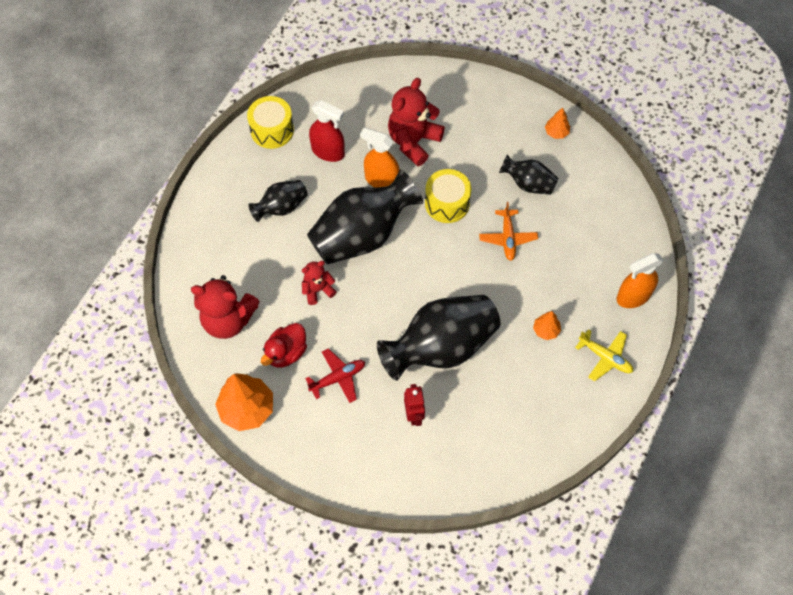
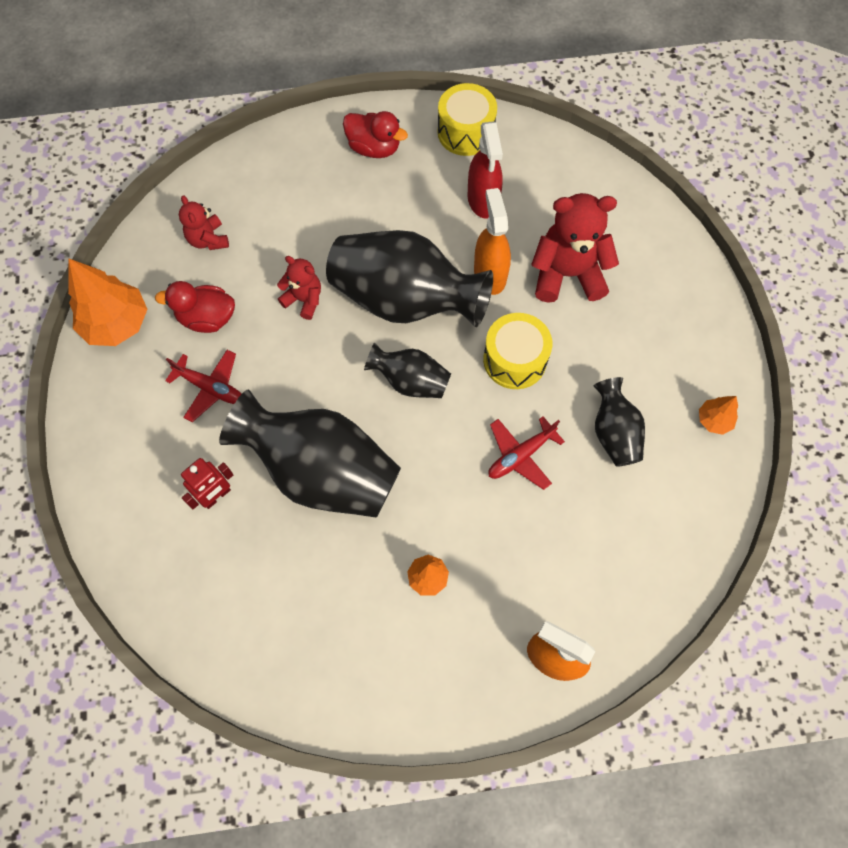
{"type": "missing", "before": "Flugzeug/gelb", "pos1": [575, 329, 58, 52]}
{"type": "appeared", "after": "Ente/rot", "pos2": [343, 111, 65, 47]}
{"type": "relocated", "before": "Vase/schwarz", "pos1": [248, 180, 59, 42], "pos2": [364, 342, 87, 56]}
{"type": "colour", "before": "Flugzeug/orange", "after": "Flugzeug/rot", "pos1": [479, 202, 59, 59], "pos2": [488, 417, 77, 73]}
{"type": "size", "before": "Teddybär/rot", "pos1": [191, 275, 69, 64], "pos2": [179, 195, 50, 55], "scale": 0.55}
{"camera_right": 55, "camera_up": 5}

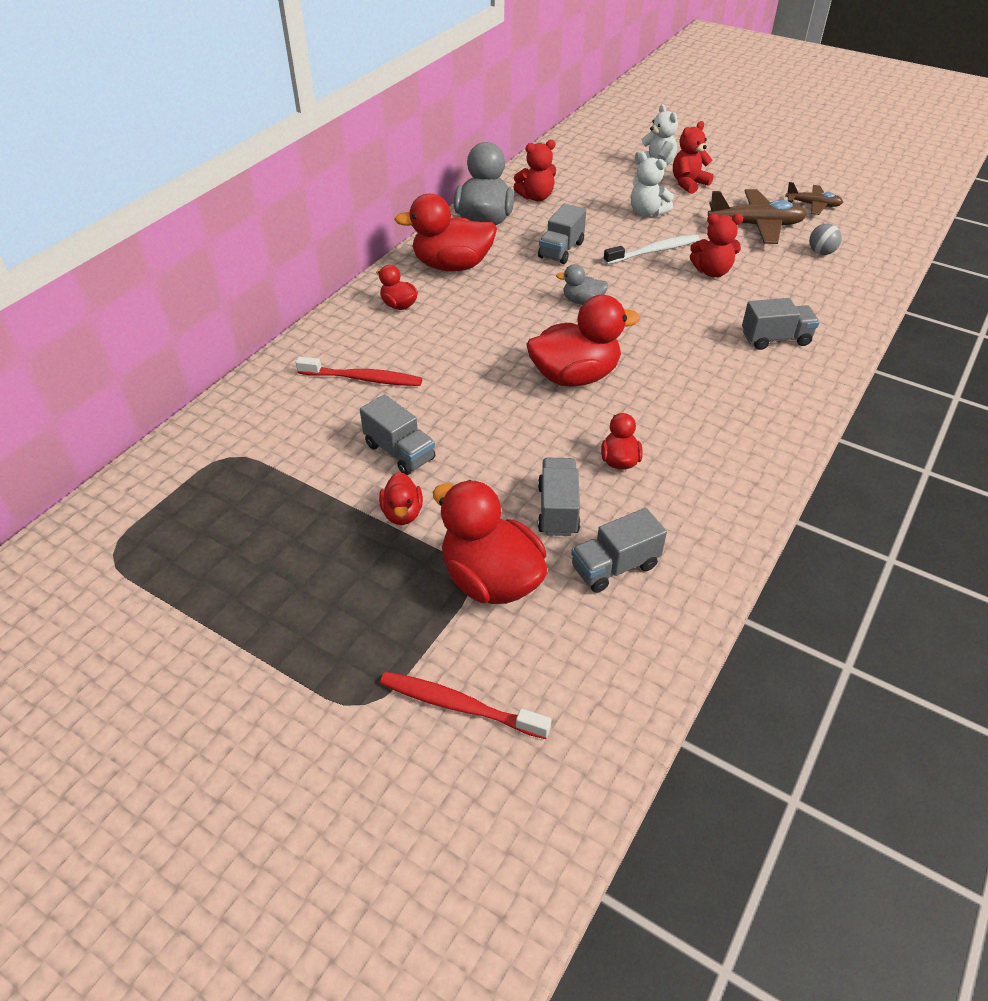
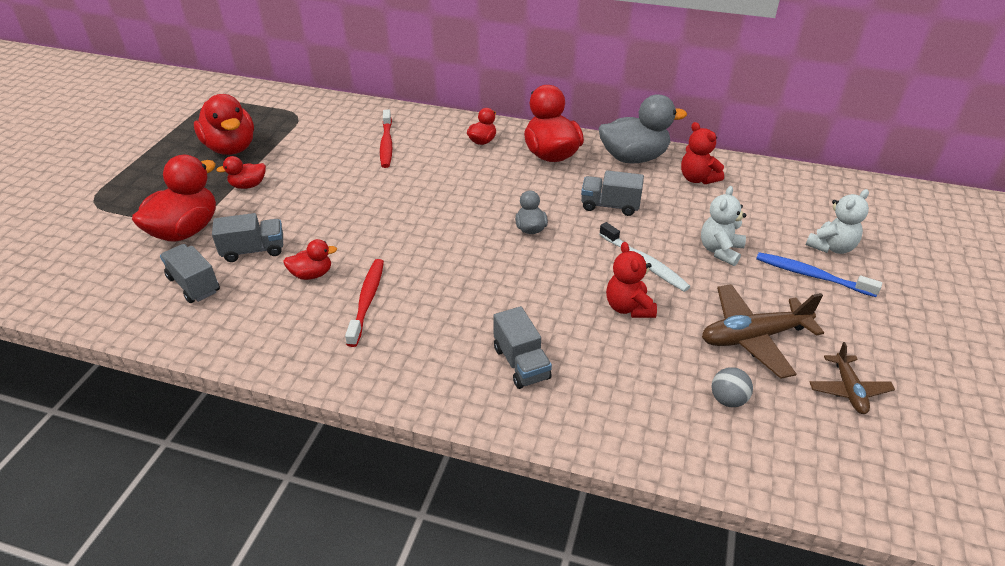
{"type": "missing", "before": "Lastwagen/grau", "pos1": [360, 394, 75, 81]}
{"type": "relocated", "before": "Zahnbürste/rot", "pos1": [380, 672, 171, 67], "pos2": [345, 259, 39, 88]}
{"type": "relocated", "before": "Ente/rot", "pos1": [527, 295, 113, 92], "pos2": [194, 94, 60, 61]}
{"type": "exchanged", "before": "Teddybär/rot", "after": "Zahnbürste/blau", "pos1": [673, 121, 41, 73], "pos2": [756, 252, 126, 45]}
{"type": "spun", "before": "Flugzeug/braun", "pos1": [708, 189, 99, 55], "pos2": [702, 284, 122, 95], "turn": 90}
{"camera_right": 75, "camera_up": -5}

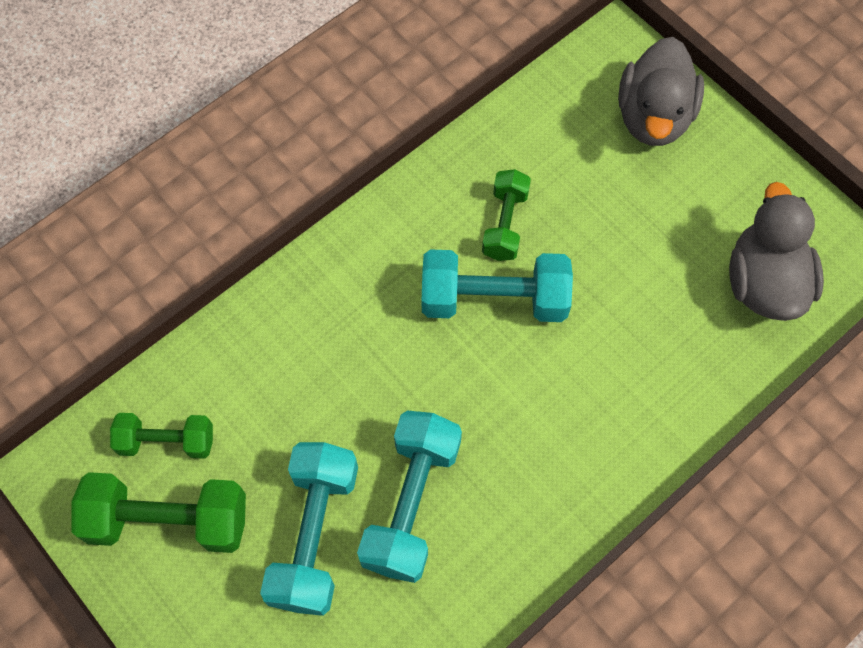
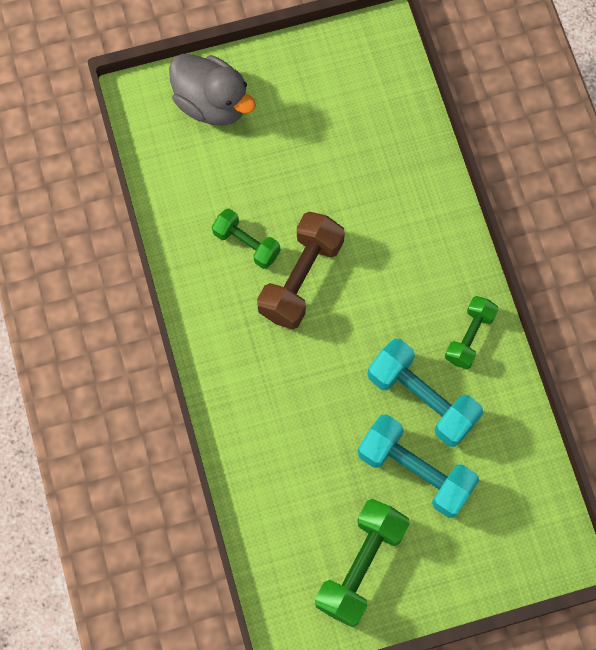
{"type": "missing", "before": "Ente/grau", "pos1": [729, 182, 95, 139]}
{"type": "relocated", "before": "Hantel/grün", "pos1": [110, 413, 103, 46], "pos2": [445, 296, 54, 73]}
{"type": "colour", "before": "Hantel/türkis", "after": "Hantel/braun", "pos1": [422, 249, 151, 73], "pos2": [257, 212, 88, 117]}
{"camera_right": -65, "camera_up": 5}

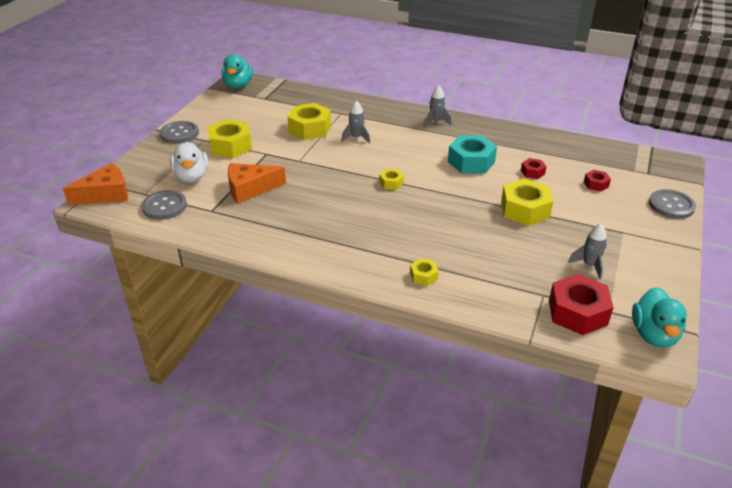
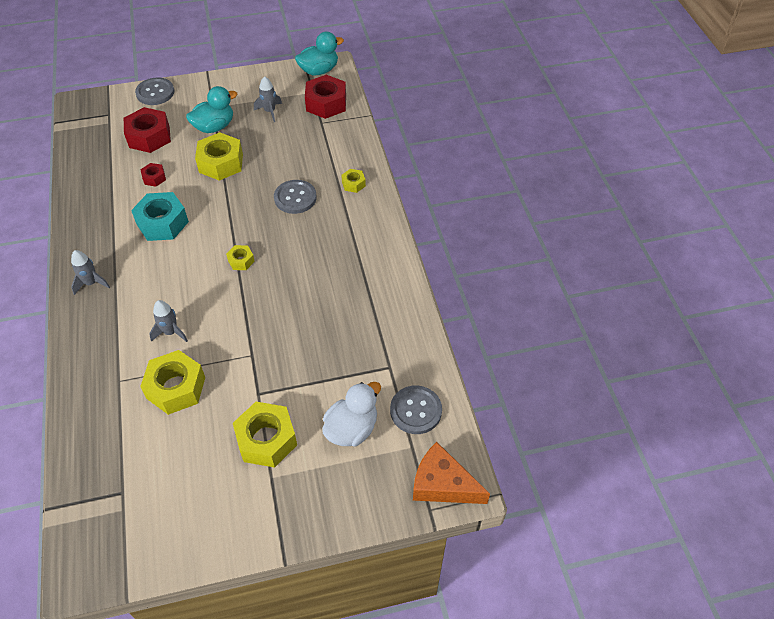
{"type": "missing", "before": "Käse/orange", "pos1": [228, 163, 58, 41]}
{"type": "relocated", "before": "Knopf/grau", "pos1": [160, 121, 39, 23], "pos2": [274, 180, 43, 34]}
{"type": "relocated", "before": "Ente/türkis", "pos1": [221, 54, 32, 35], "pos2": [186, 86, 51, 47]}
{"type": "size", "before": "Sechskantmutter/rot", "pos1": [584, 170, 27, 22], "pos2": [124, 107, 47, 46], "scale": 2.0}
{"camera_right": -125, "camera_up": 15}

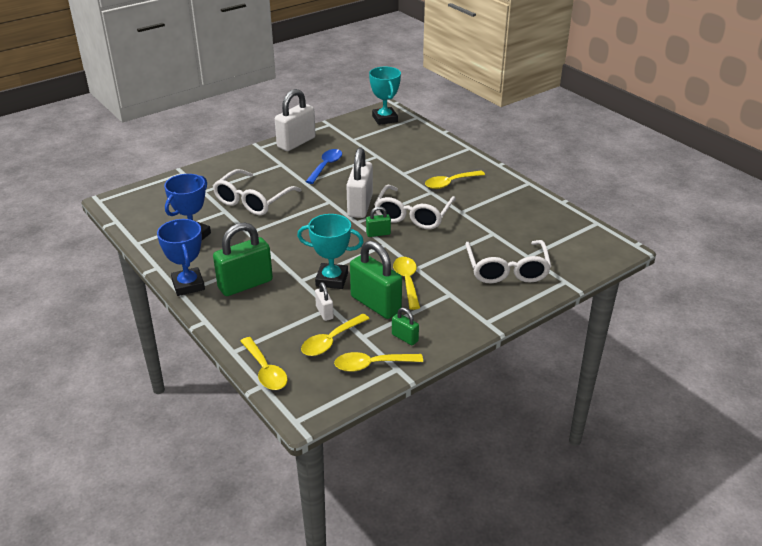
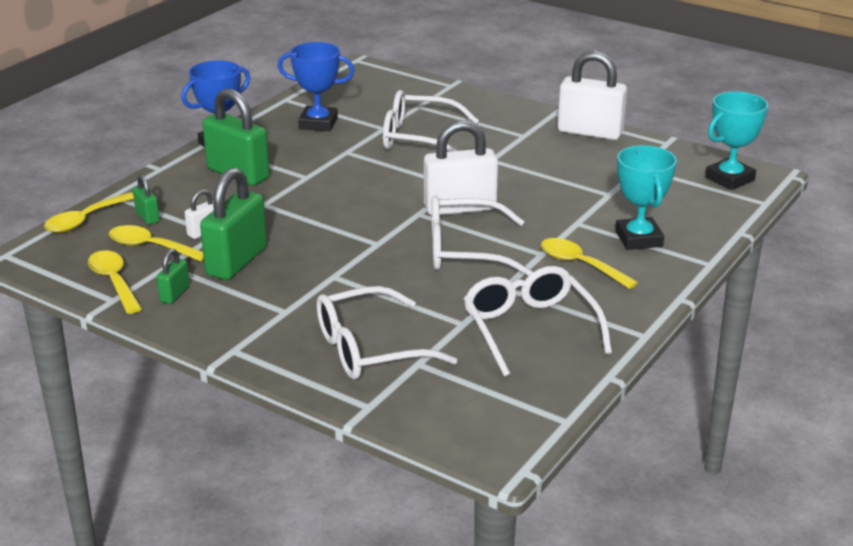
{"type": "missing", "before": "Löffel/blau", "pos1": [305, 149, 37, 35]}
{"type": "missing", "before": "Löffel/gelb", "pos1": [393, 257, 27, 53]}
{"type": "appeared", "after": "Brille/weiß", "pos2": [464, 266, 148, 111]}
{"type": "relocated", "before": "Pokal/türkis", "pos1": [297, 214, 67, 75], "pos2": [615, 145, 62, 105]}
{"type": "relocated", "before": "Vorhängeschloss/grün", "pos1": [366, 206, 25, 31], "pos2": [133, 175, 27, 50]}
{"camera_right": 70, "camera_up": -5}

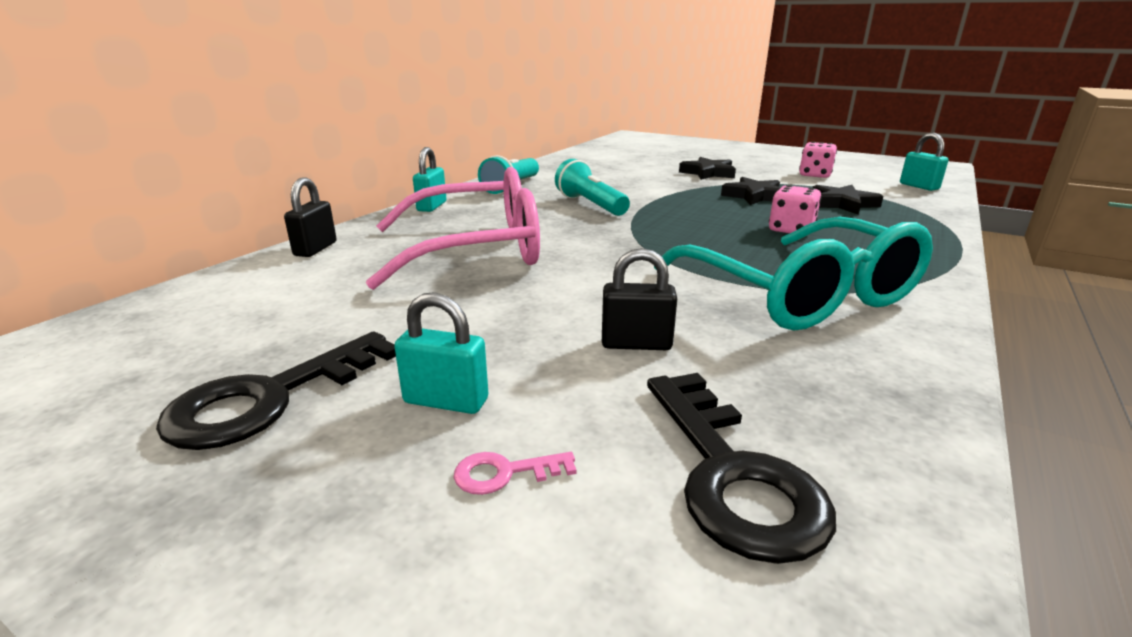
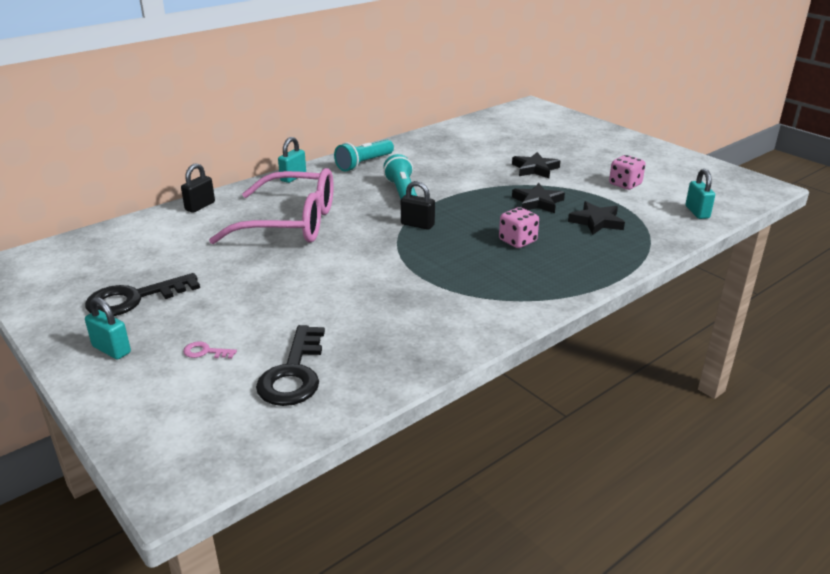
{"type": "missing", "before": "Brille/türkis", "pos1": [654, 217, 279, 113]}
{"type": "relocated", "before": "Vorhängeschloss/türkis", "pos1": [394, 292, 94, 122], "pos2": [85, 297, 46, 62]}
{"type": "relocated", "before": "Vorhängeschloss/schwarz", "pos1": [602, 248, 75, 102], "pos2": [401, 181, 34, 49]}
{"camera_right": 20, "camera_up": 5}

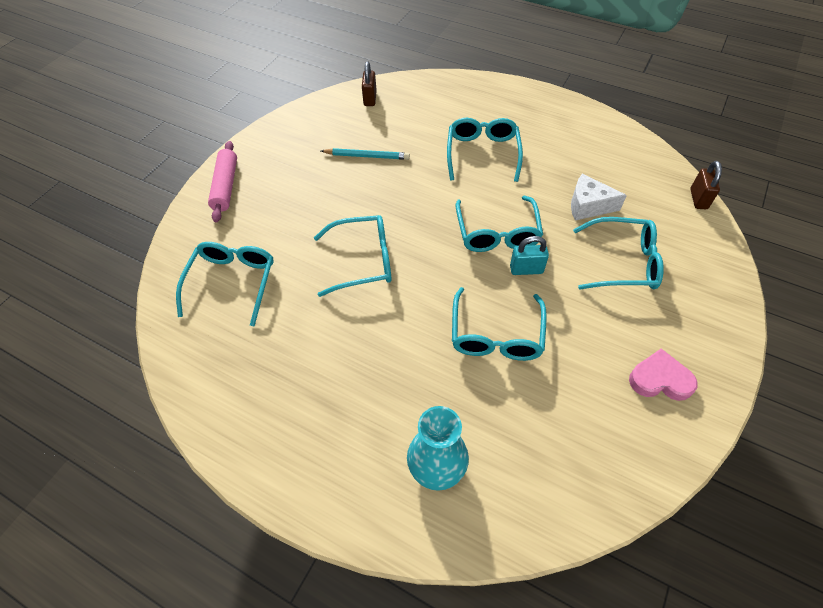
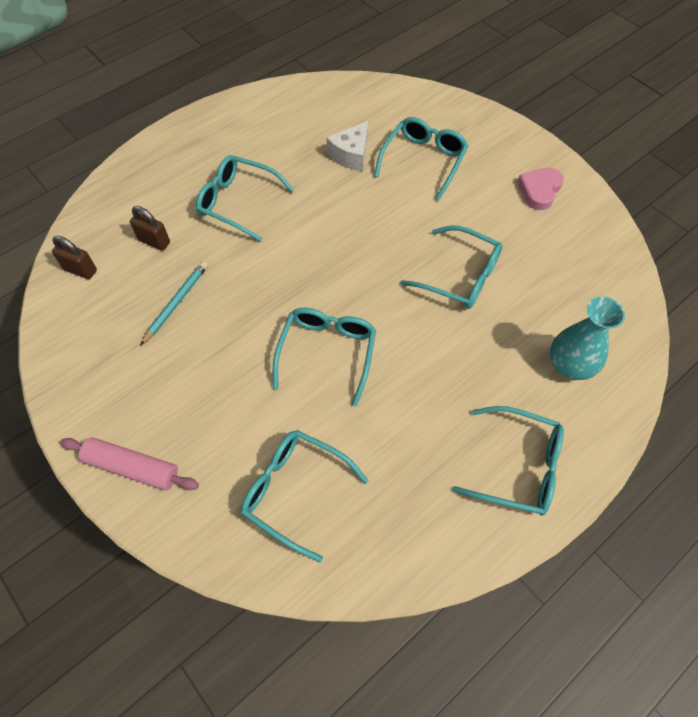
{"type": "missing", "before": "Vorhängeschloss/türkis", "pos1": [510, 236, 39, 39]}
{"type": "relocated", "before": "Brille/türkis", "pos1": [455, 196, 88, 56], "pos2": [453, 406, 111, 109]}
{"type": "relocated", "before": "Vorhängeschloss/braun", "pos1": [690, 161, 32, 48], "pos2": [130, 206, 40, 45]}
{"camera_right": -70, "camera_up": 5}

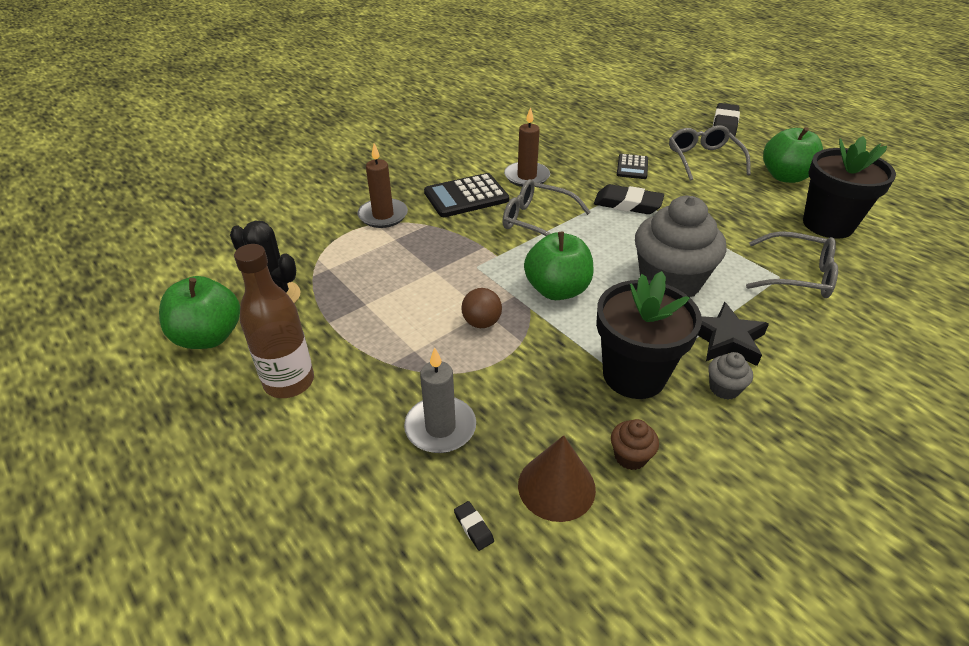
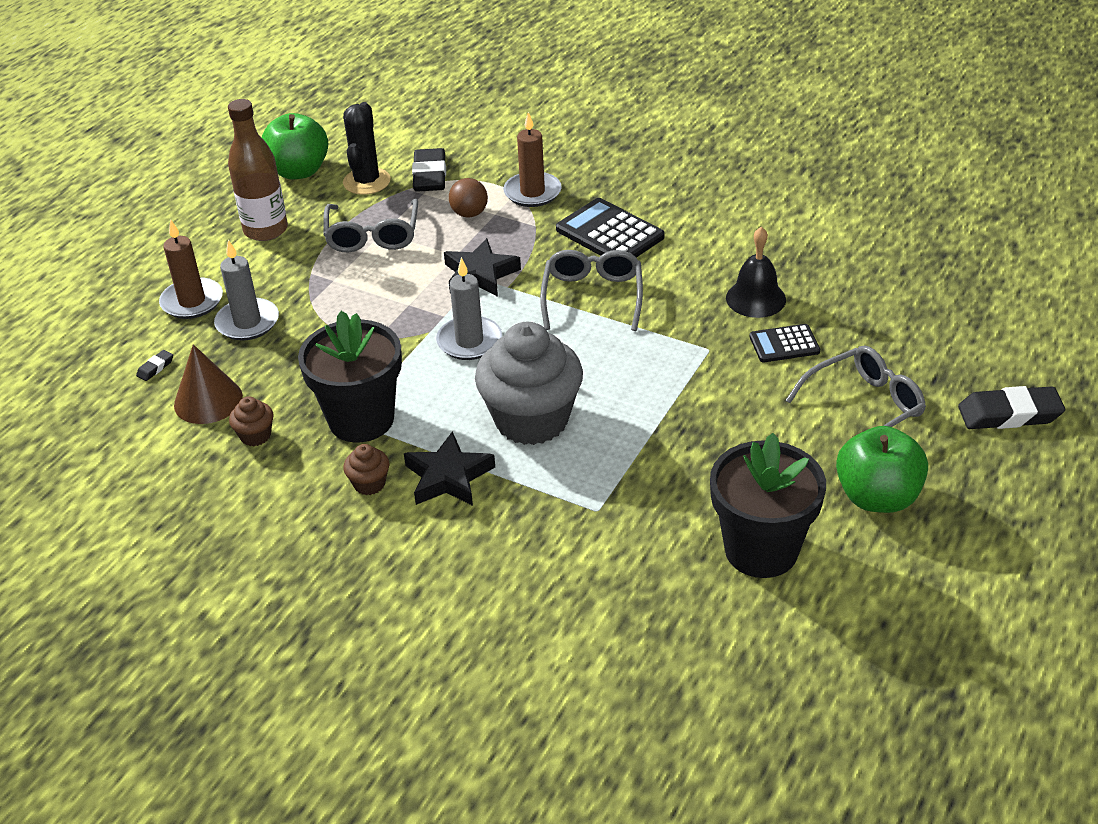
{"type": "appeared", "after": "Stern/schwarz", "pos2": [444, 238, 77, 59]}
{"type": "appeared", "after": "Glocke/schwarz", "pos2": [726, 227, 60, 91]}
{"type": "relocated", "before": "Ball/braun", "pos1": [461, 288, 41, 40], "pos2": [449, 178, 39, 40]}
{"type": "relocated", "before": "Kerze/braun", "pos1": [504, 107, 46, 80], "pos2": [159, 219, 64, 100]}
{"type": "relocated", "before": "Radiergummi/schwarz", "pos1": [594, 184, 70, 30], "pos2": [412, 148, 34, 44]}
{"type": "relocated", "before": "Brille/grau", "pos1": [746, 231, 92, 67], "pos2": [323, 199, 95, 54]}
{"type": "exchanged", "before": "Apfel/grün", "after": "Kerze/grau", "pos1": [524, 232, 70, 68], "pos2": [436, 257, 66, 103]}
{"type": "colour", "before": "Muffin/grau", "after": "Muffin/braun", "pos1": [708, 352, 45, 48], "pos2": [343, 444, 46, 51]}
{"camera_right": 70, "camera_up": 0}

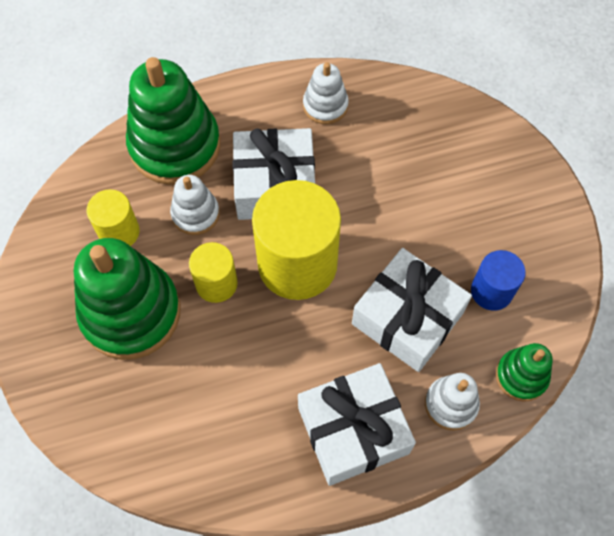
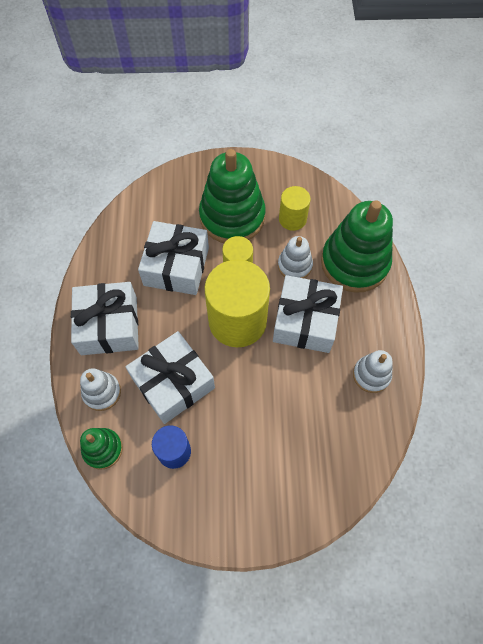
{"type": "appeared", "after": "Geschenk/weiß", "pos2": [138, 221, 71, 74]}
{"camera_right": 105, "camera_up": 0}

